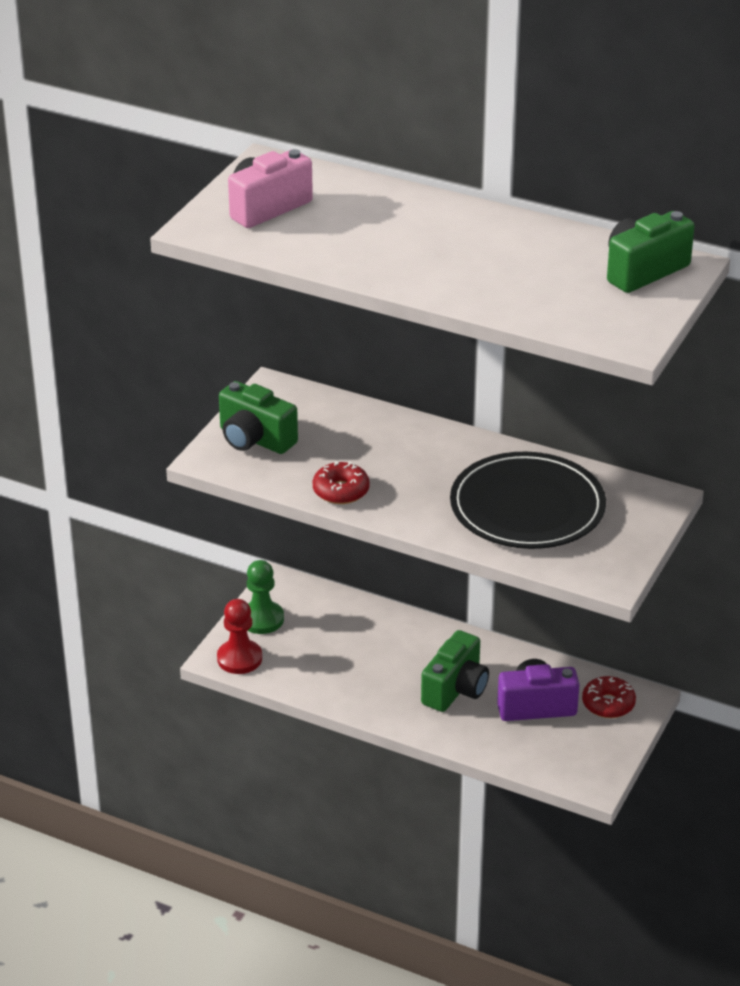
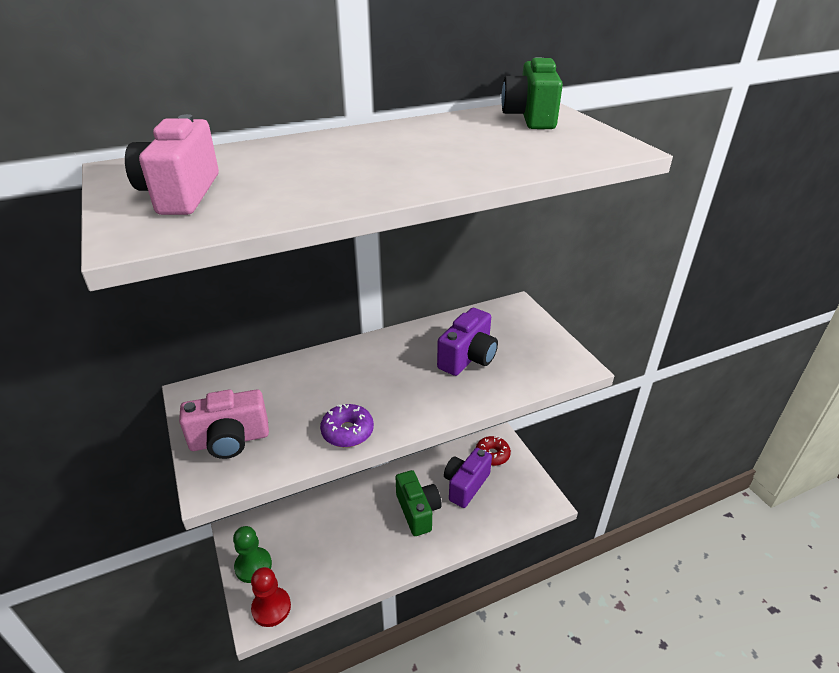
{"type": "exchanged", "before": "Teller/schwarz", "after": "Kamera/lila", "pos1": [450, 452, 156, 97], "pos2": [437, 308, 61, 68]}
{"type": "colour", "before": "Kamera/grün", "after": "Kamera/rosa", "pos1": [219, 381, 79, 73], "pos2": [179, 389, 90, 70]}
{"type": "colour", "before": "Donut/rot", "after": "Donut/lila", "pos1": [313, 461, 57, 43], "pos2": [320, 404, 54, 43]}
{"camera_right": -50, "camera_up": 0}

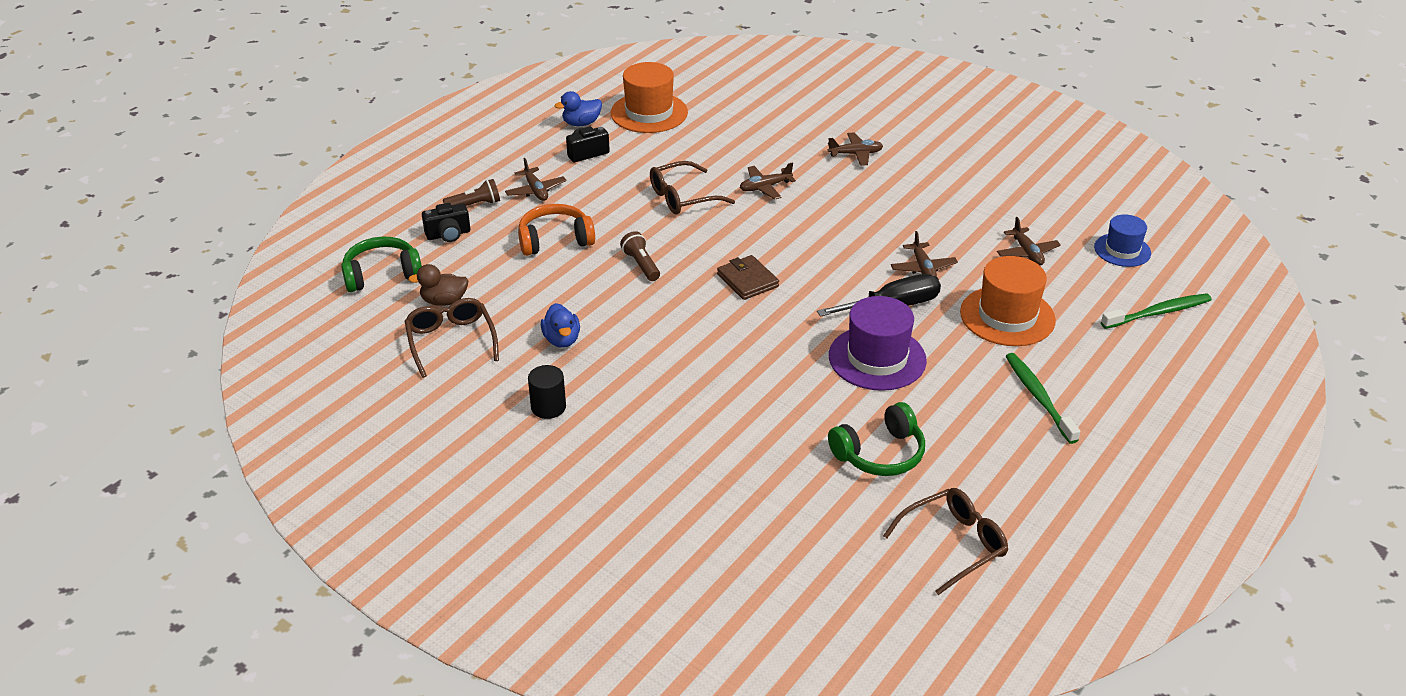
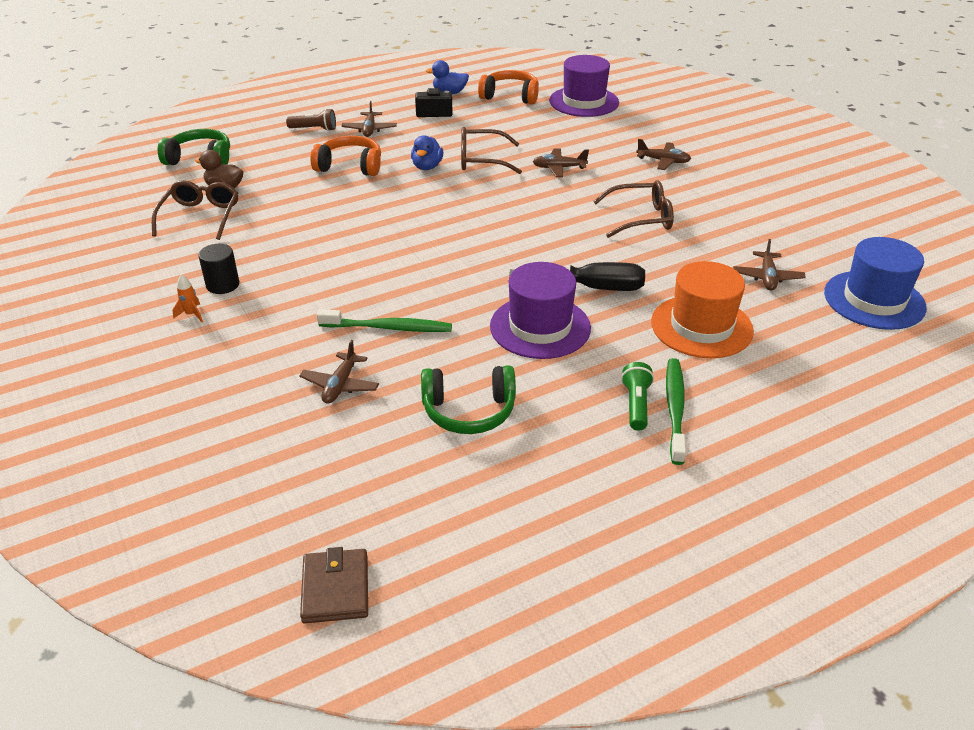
{"type": "missing", "before": "Kamera/schwarz", "pos1": [422, 203, 48, 39]}
{"type": "missing", "before": "Taschenlampe/braun", "pos1": [620, 231, 40, 50]}
{"type": "appeared", "after": "Rakete/orange", "pos2": [172, 274, 31, 48]}
{"type": "appeared", "after": "Hut/lila", "pos2": [549, 55, 70, 62]}
{"type": "appeared", "after": "Taschenlampe/grün", "pos2": [621, 362, 33, 69]}
{"type": "relocated", "before": "Ente/blau", "pos1": [541, 303, 39, 45], "pos2": [411, 135, 32, 35]}
{"type": "relocated", "before": "Geldbörse/braun", "pos1": [717, 255, 62, 45], "pos2": [300, 547, 68, 77]}
{"type": "relocated", "before": "Brille/braun", "pos1": [883, 488, 125, 107], "pos2": [593, 180, 81, 58]}
{"type": "relocated", "before": "Flugzeug/braun", "pos1": [891, 231, 67, 46], "pos2": [299, 340, 80, 64]}
{"type": "relocated", "before": "Zahnbürste/grün", "pos1": [1101, 293, 111, 36], "pos2": [317, 309, 135, 23]}
{"type": "exchanged", "before": "Hut/orange", "after": "Kopfhörer/orange", "pos1": [611, 62, 77, 71], "pos2": [478, 70, 61, 34]}
{"type": "size", "before": "Hut/blau", "pos1": [1094, 214, 57, 53], "pos2": [824, 237, 103, 93], "scale": 1.6}
{"camera_right": 25, "camera_up": 0}

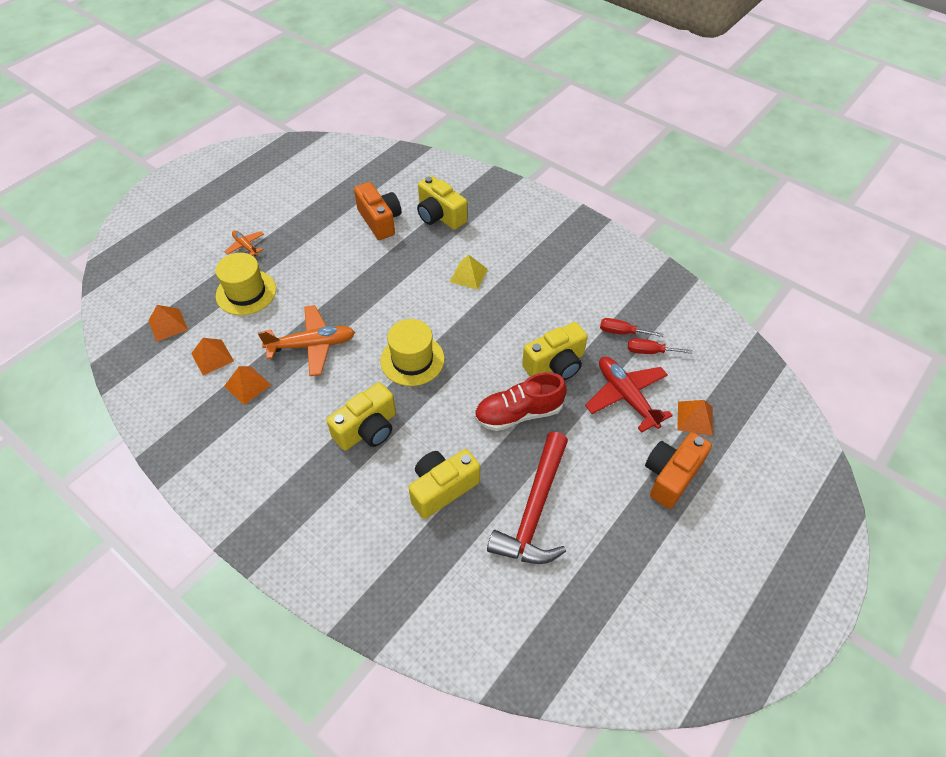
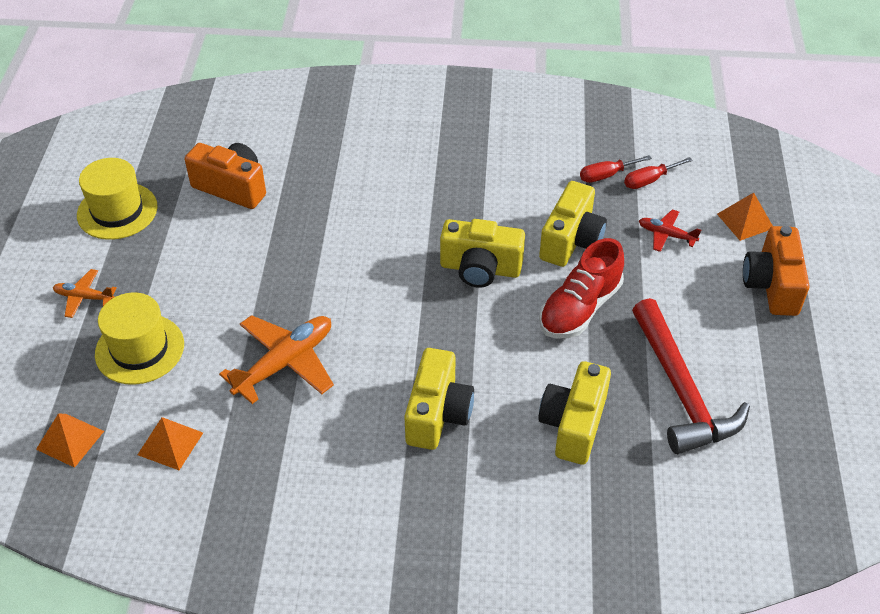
{"type": "missing", "before": "Pyramide/orange", "pos1": [224, 366, 47, 39]}
{"type": "missing", "before": "Pyramide/gelb", "pos1": [450, 255, 38, 35]}
{"type": "relocated", "before": "Hut/gelb", "pos1": [380, 319, 64, 67], "pos2": [77, 158, 81, 82]}
{"type": "relocated", "before": "Kamera/gelb", "pos1": [417, 175, 50, 55], "pos2": [440, 219, 85, 69]}
{"type": "size", "before": "Flugzeug/rot", "pos1": [585, 357, 88, 76], "pos2": [639, 209, 62, 43], "scale": 0.53}
{"camera_right": -35, "camera_up": -5}

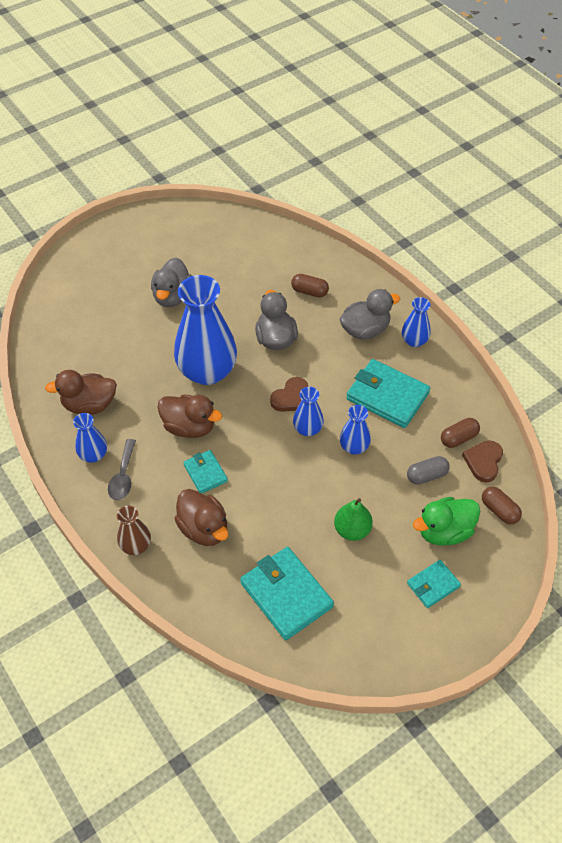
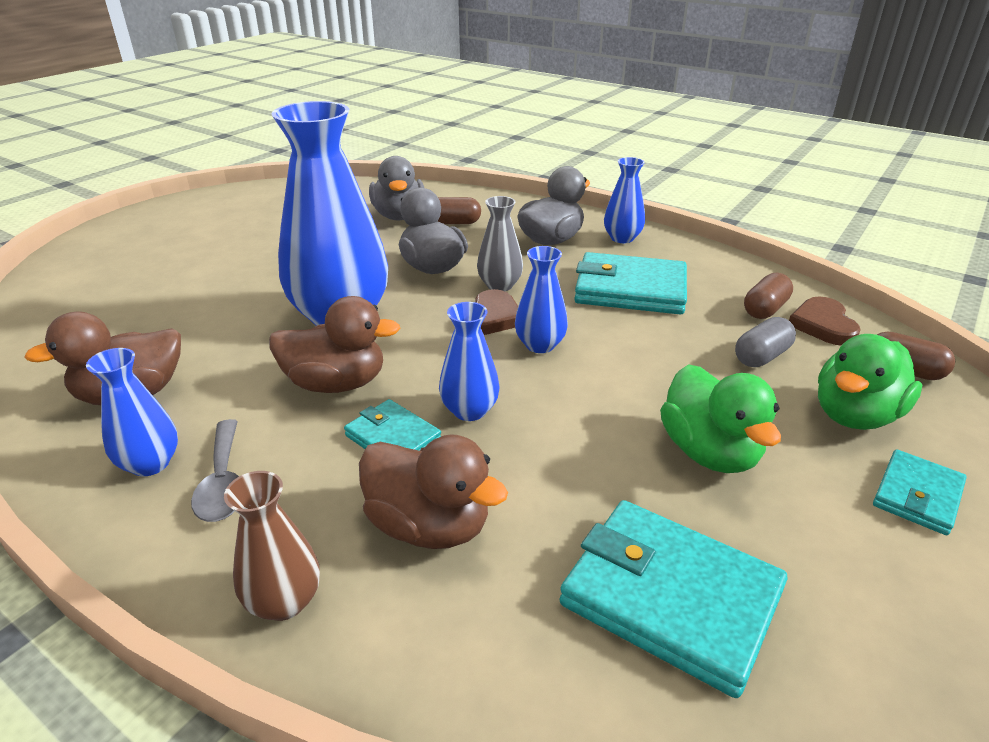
{"type": "appeared", "after": "Vase/grau", "pos2": [477, 196, 46, 95]}
{"type": "relocated", "before": "Ente/grau", "pos1": [151, 257, 41, 50], "pos2": [369, 156, 55, 64]}
{"type": "relocated", "before": "Vase/blau", "pos1": [340, 405, 31, 49], "pos2": [439, 302, 61, 119]}
{"type": "exchanged", "before": "Birne/grün", "after": "Ente/grün", "pos1": [334, 498, 39, 43], "pos2": [660, 364, 121, 109]}
{"camera_right": -20, "camera_up": -20}

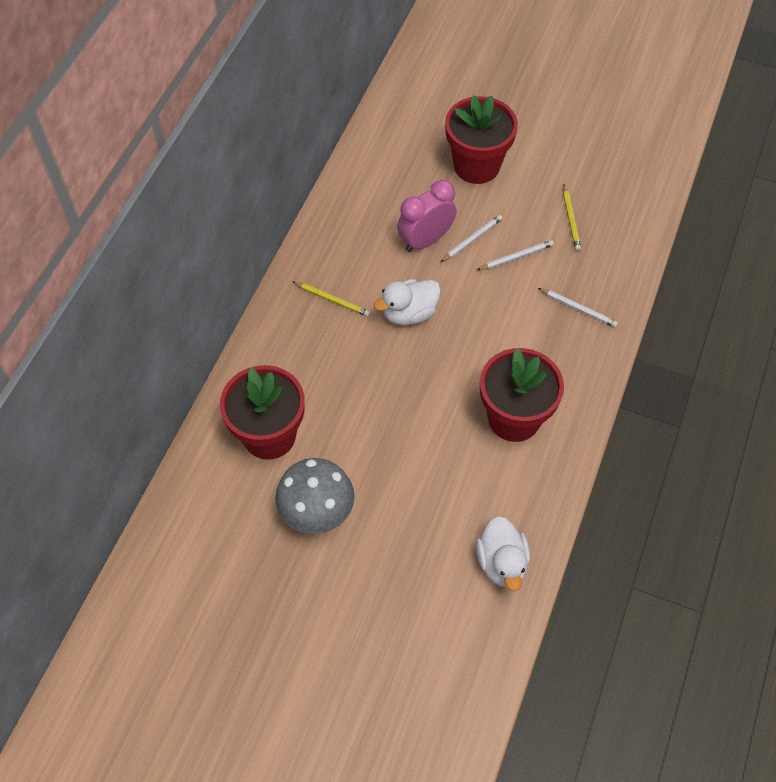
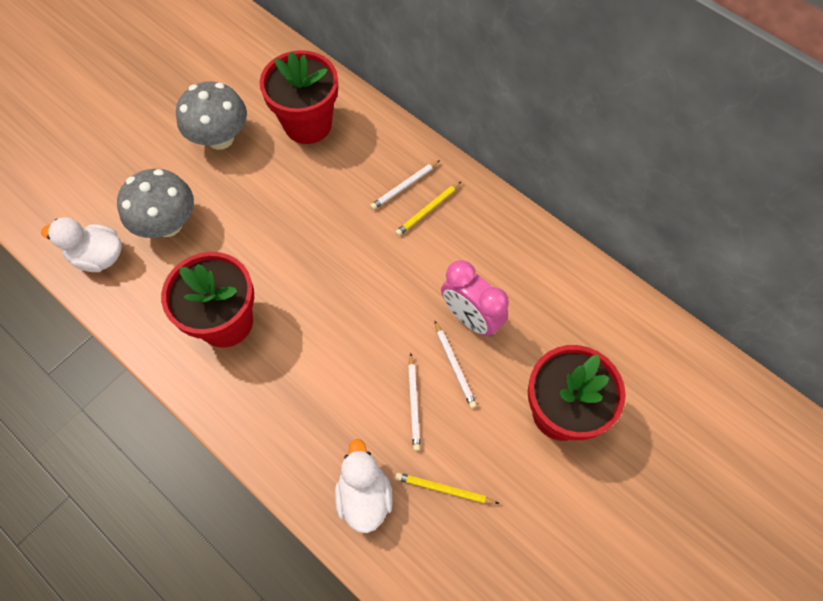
{"type": "appeared", "after": "Pilz/grau", "pos2": [117, 169, 77, 69]}
{"type": "relocated", "before": "Ente/weiß", "pos1": [374, 279, 67, 46], "pos2": [335, 439, 58, 94]}
{"type": "relocated", "before": "Bleistift/weiß", "pos1": [538, 288, 80, 39], "pos2": [370, 160, 70, 50]}
{"type": "spun", "before": "Wecker/rosa", "pos1": [397, 180, 60, 72], "pos2": [441, 260, 68, 76], "turn": 150}
{"camera_right": 110, "camera_up": 5}

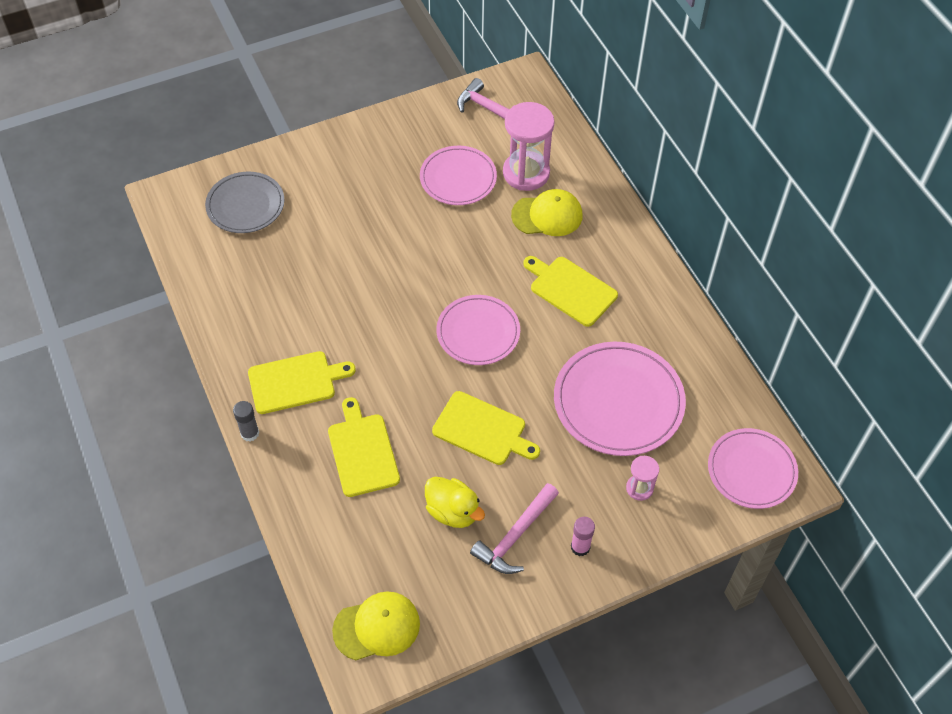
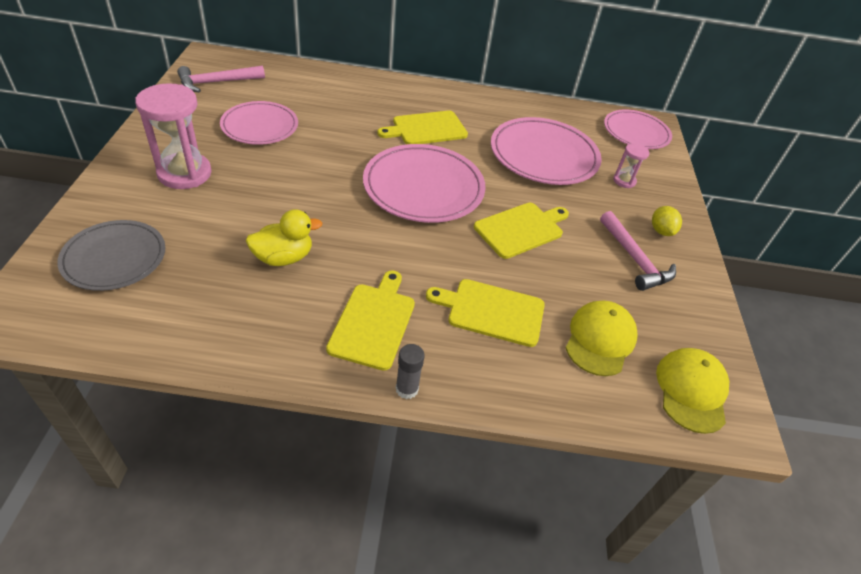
{"type": "relocated", "before": "Ente/gelb", "pos1": [425, 477, 60, 51], "pos2": [246, 209, 76, 57]}
{"type": "relocated", "before": "Sanduhr/rosa", "pos1": [503, 102, 52, 89], "pos2": [135, 83, 77, 106]}
{"type": "relocated", "before": "Kappe/gelb", "pos1": [511, 189, 71, 47], "pos2": [566, 301, 72, 75]}
{"type": "exchanged", "before": "Klebestift/rosa", "after": "Zitrone/gelb", "pos1": [571, 517, 24, 39], "pos2": [652, 206, 30, 30]}
{"type": "size", "before": "Teller/rosa", "pos1": [436, 295, 84, 70], "pos2": [363, 144, 123, 79], "scale": 1.51}
{"camera_right": -65, "camera_up": -10}

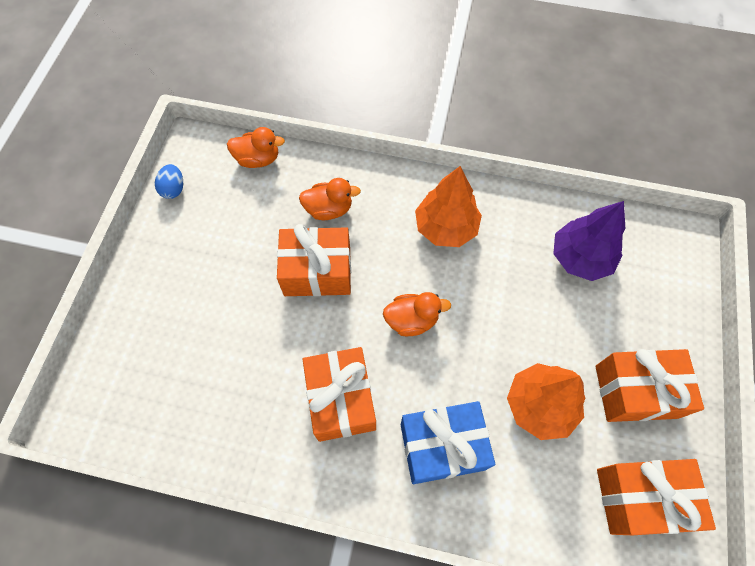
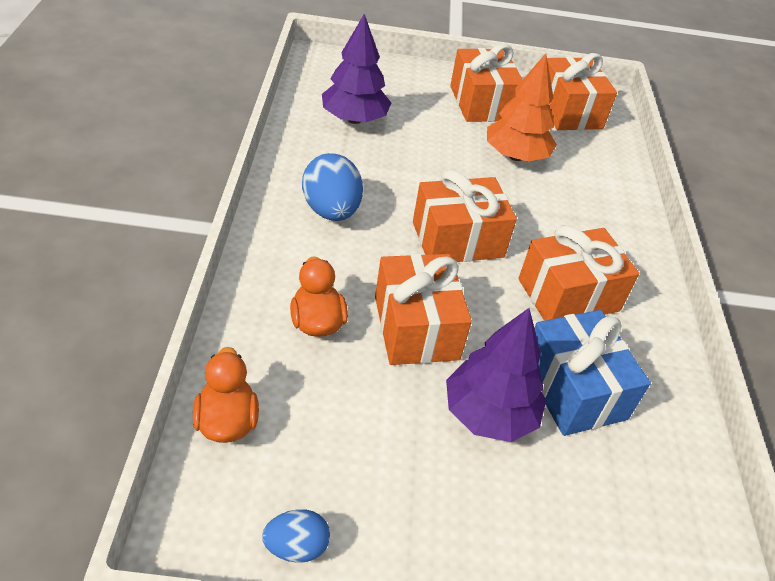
{"type": "appeared", "after": "Baum/lila", "pos2": [446, 308, 100, 134]}
{"type": "relocated", "before": "Geschenk/blau", "pos1": [401, 401, 94, 83], "pos2": [534, 310, 117, 126]}
{"type": "exchanged", "before": "Ente/orange", "after": "Geschenk/orange", "pos1": [383, 292, 68, 44], "pos2": [413, 170, 104, 92]}
{"type": "exchanged", "before": "Baum/orange", "after": "Ei/blau", "pos1": [415, 166, 67, 81], "pos2": [302, 153, 61, 68]}
{"camera_right": -105, "camera_up": -20}

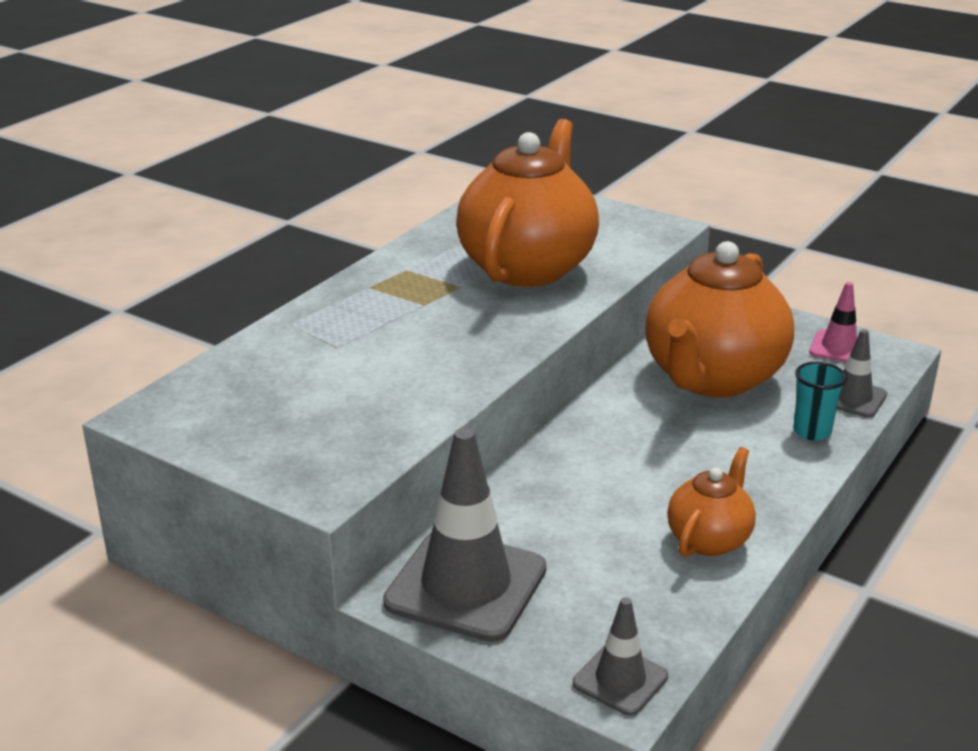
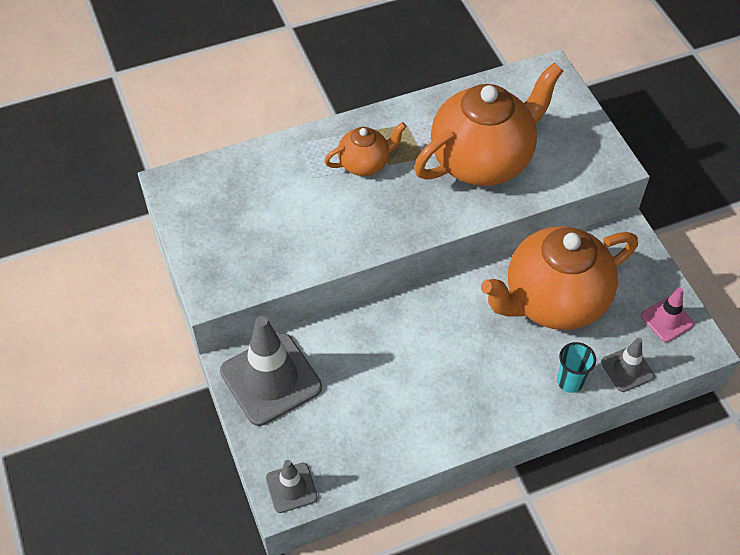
{"type": "relocated", "before": "Teekanne/orange", "pos1": [667, 447, 89, 110], "pos2": [324, 122, 83, 54]}
{"camera_right": 35, "camera_up": 25}

